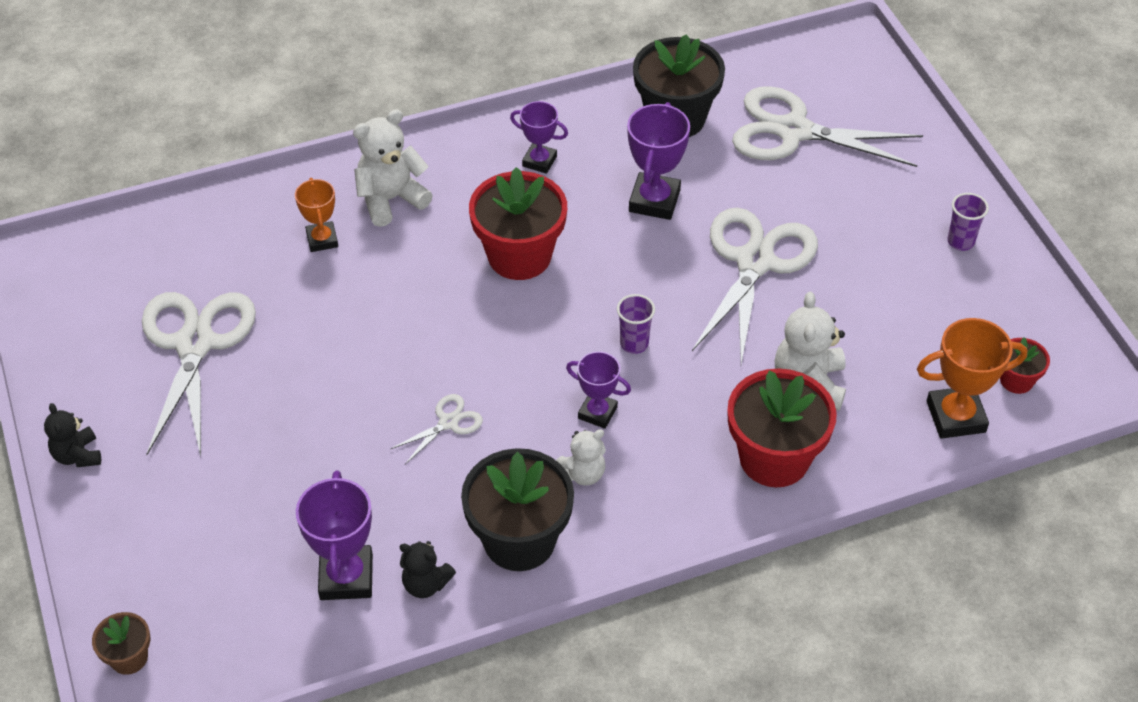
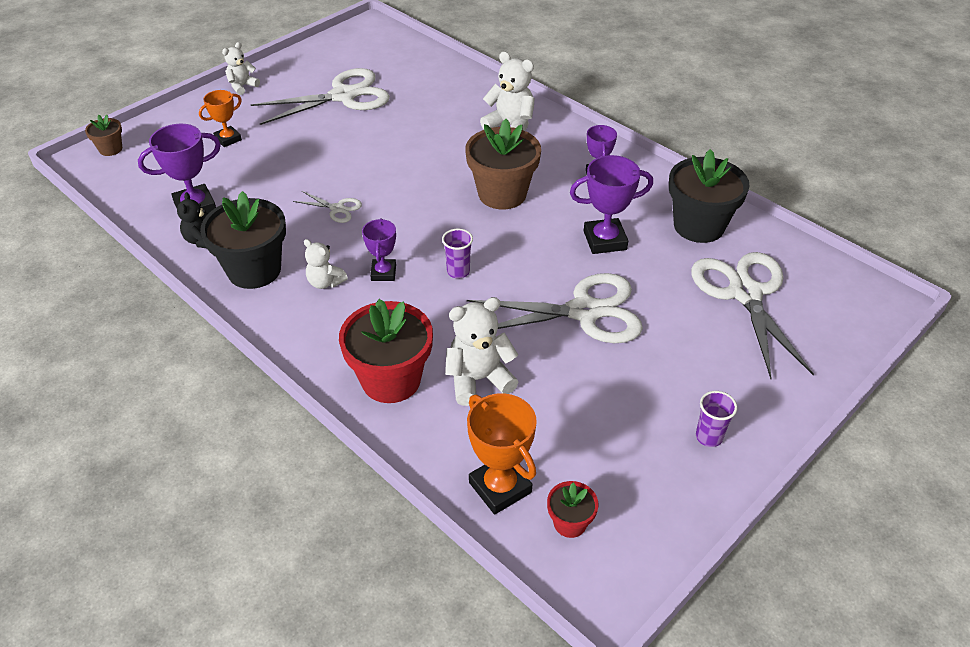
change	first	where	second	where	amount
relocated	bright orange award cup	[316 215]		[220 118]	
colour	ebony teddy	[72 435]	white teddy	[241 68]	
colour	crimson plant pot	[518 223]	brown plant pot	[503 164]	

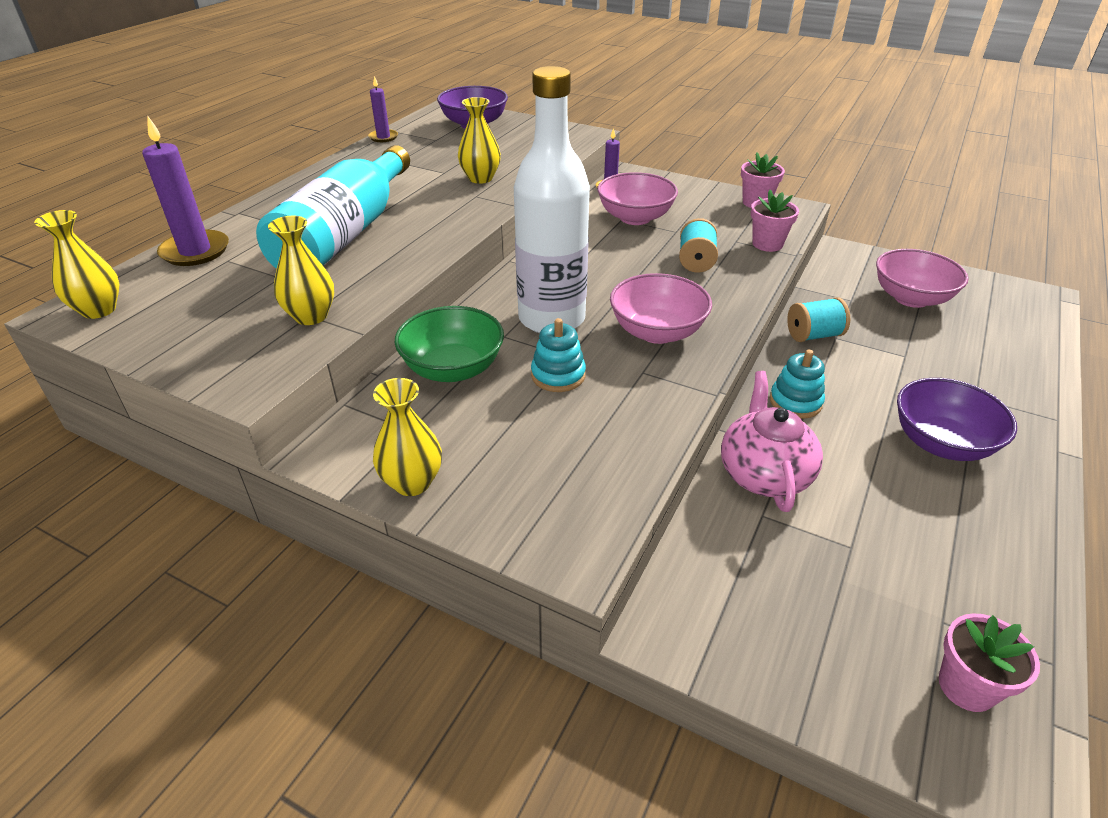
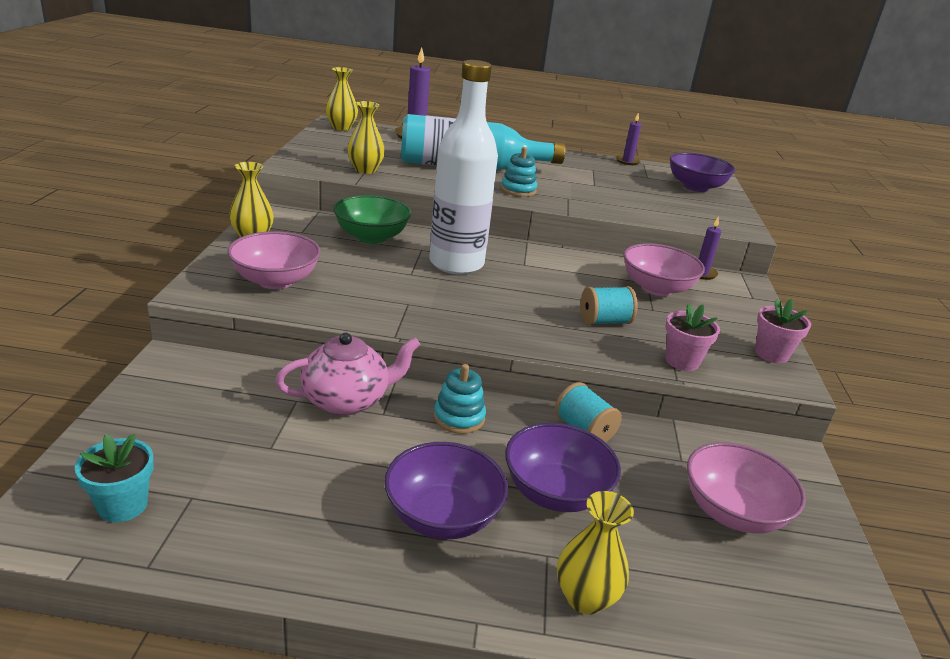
change	first	where	second	where	amount
colour	rose-pink plant pot	[989 662]	teal plant pot	[114 478]	
relocated	rose-pink bowl	[661 308]		[274 260]	
relocated	teal stacking rings	[558 355]		[519 172]	
appeared			violet bowl	[563 467]	
relocated	bright yellow flower vase	[479 140]		[595 553]	

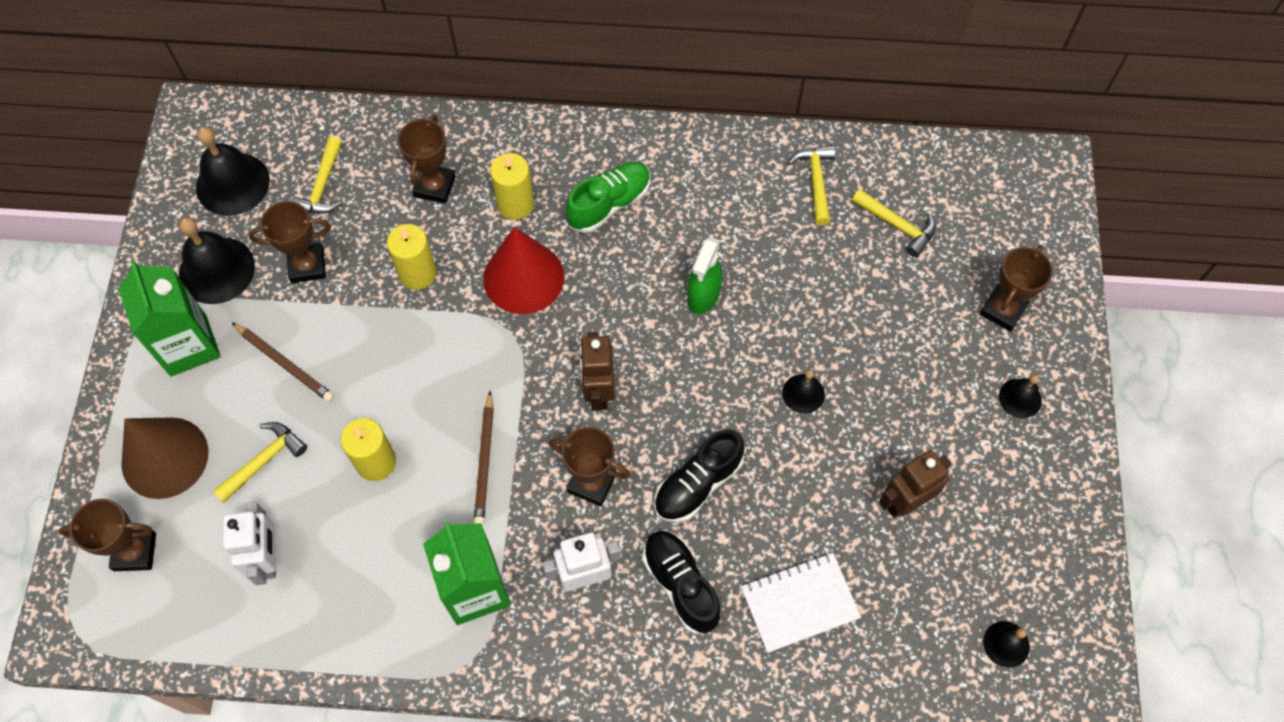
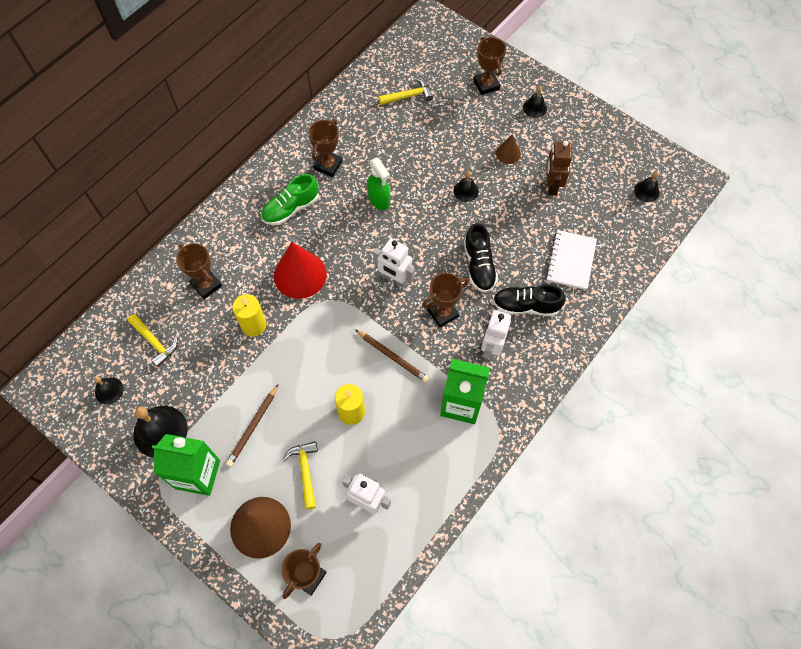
change	first	where	second	where	amount
size	ebony school bell	[233 171]		[109 390]	x0.54
spun	brown lead pencil	[283 362]		[252 425]	135 degrees clockwise
spun	green lace-up shoe	[608 197]		[290 199]	120 degrees counterclockwise
relocated	brown award cup	[289 242]		[325 148]	
colour	brown toy robot	[597 371]	white toy robot	[394 263]	
appeared			brown cone shape	[508 149]	
missing	bright yellow pillar candle	[512 186]			
missing	bright yellow carpenter's hammer	[811 185]			

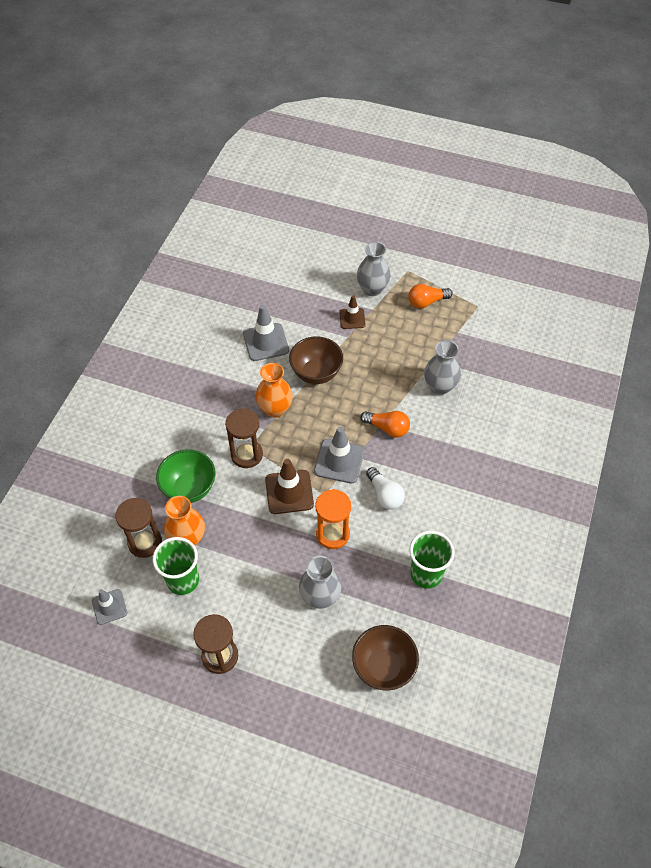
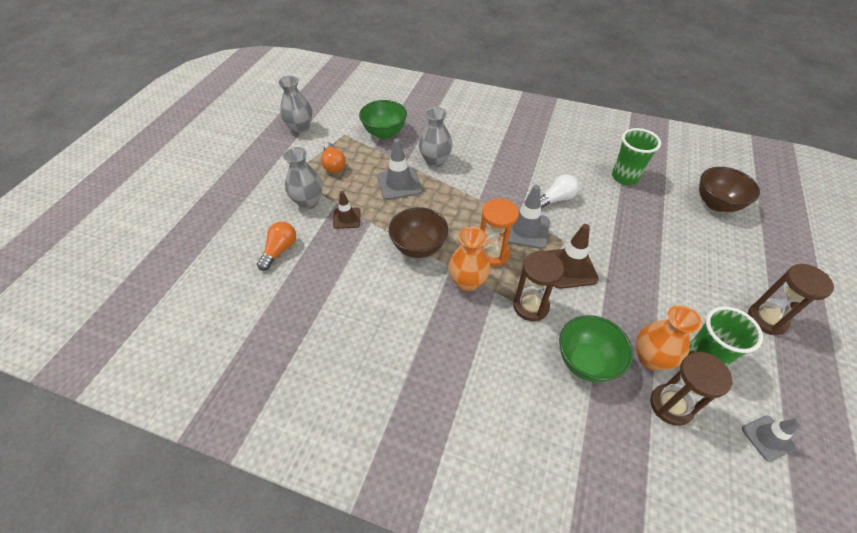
change	first	where	second	where	amount
relocated	bright orange light bulb	[385 424]		[276 246]	
relocated	grey flower vase	[320 582]		[295 105]	
appeared			green bowl	[383 119]	
relocated	grey traffic cone	[266 333]		[399 169]	
relocated	bright orange sandglass	[333 519]		[499 232]	

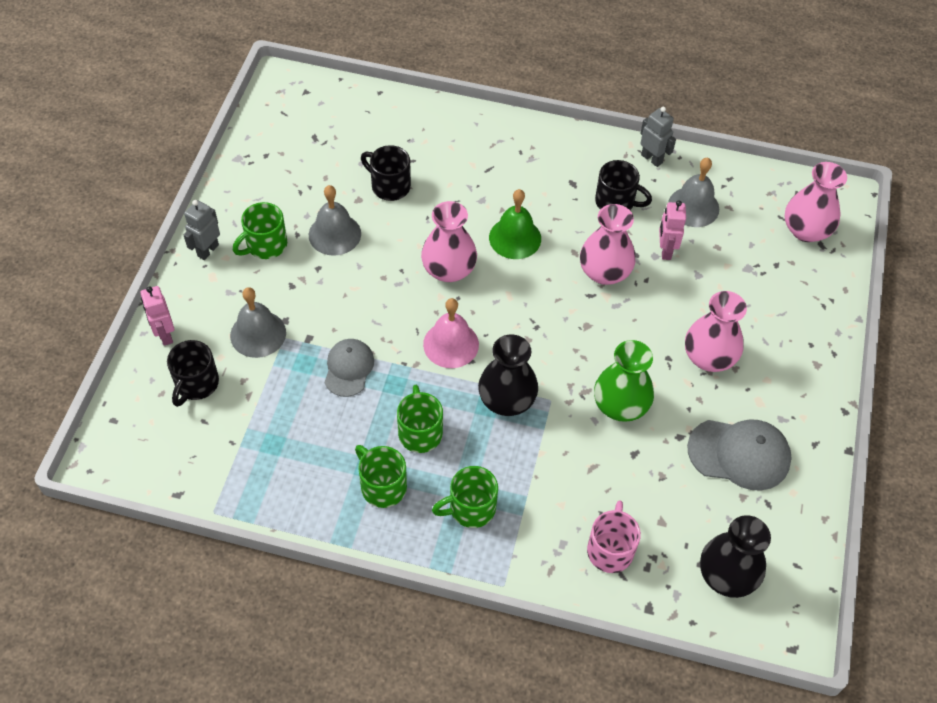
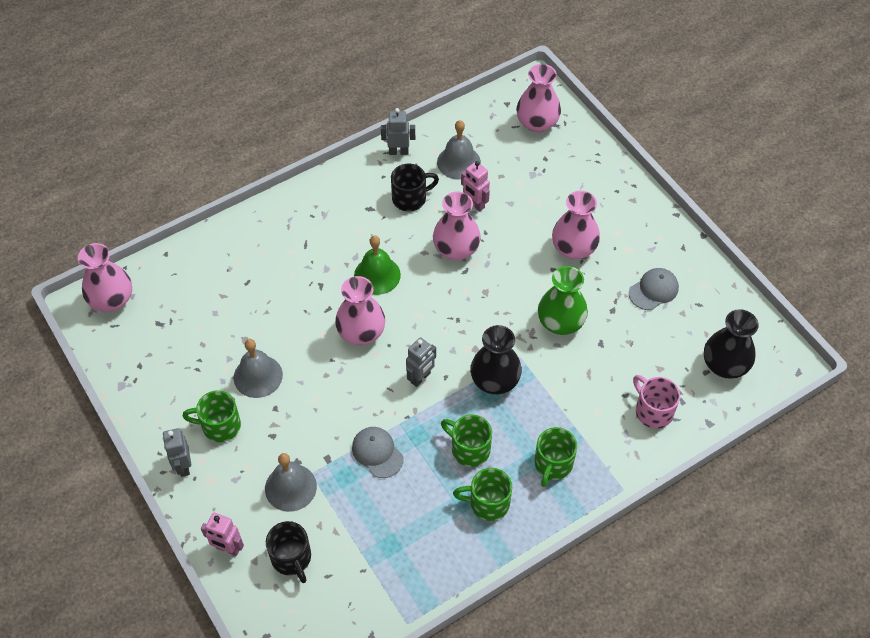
change	first	where	second	where	amount
appeared			rose-pink flower vase	[105 277]	
spun	green mug	[260 230]		[211 416]	90 degrees clockwise
exchanged	rose-pink school bell	[451 333]	grey toy robot	[421 362]	
size	grey baseball cap	[739 455]		[654 289]	x0.65
missing	ebony mug	[386 173]			

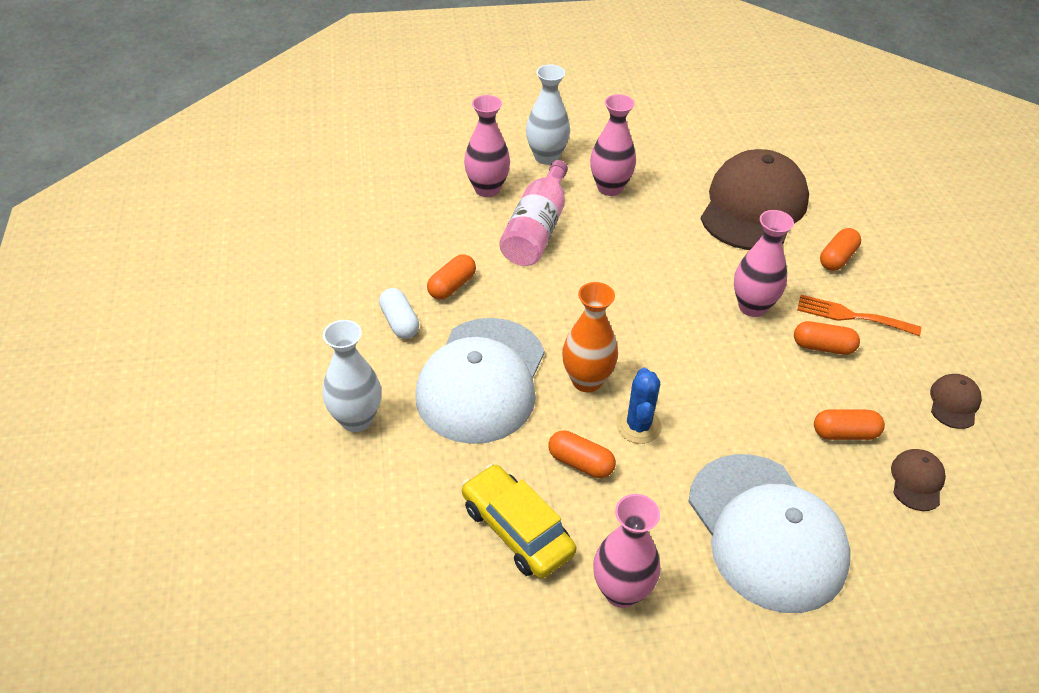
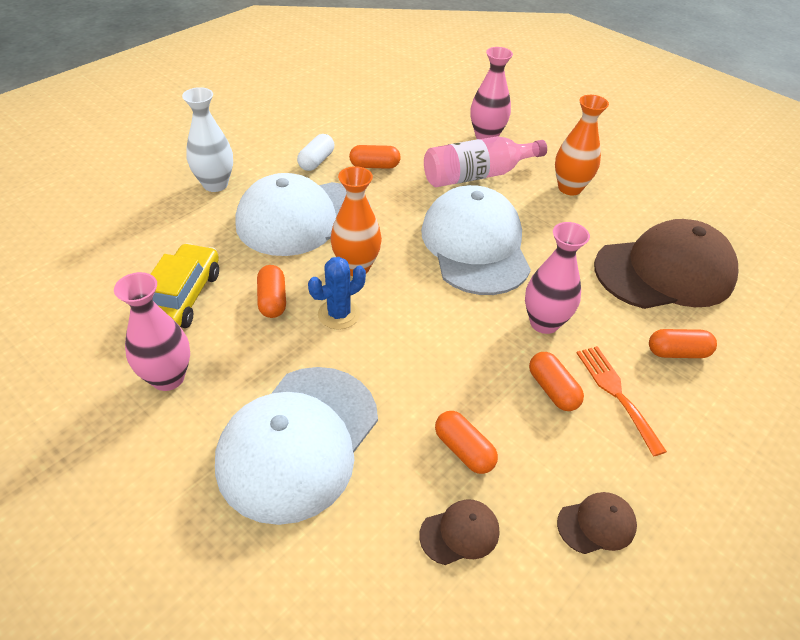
change	first	where	second	where	amount
appeared			white baseball cap	[476 240]	
colour	rose-pink flower vase	[613 145]	bright orange flower vase	[582 145]	
missing	white flower vase	[548 114]			

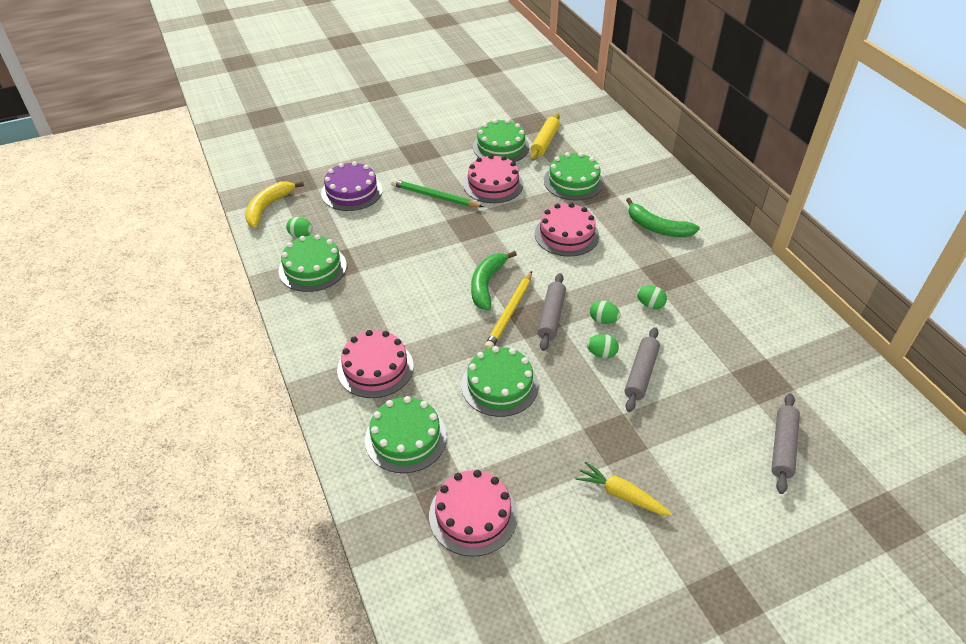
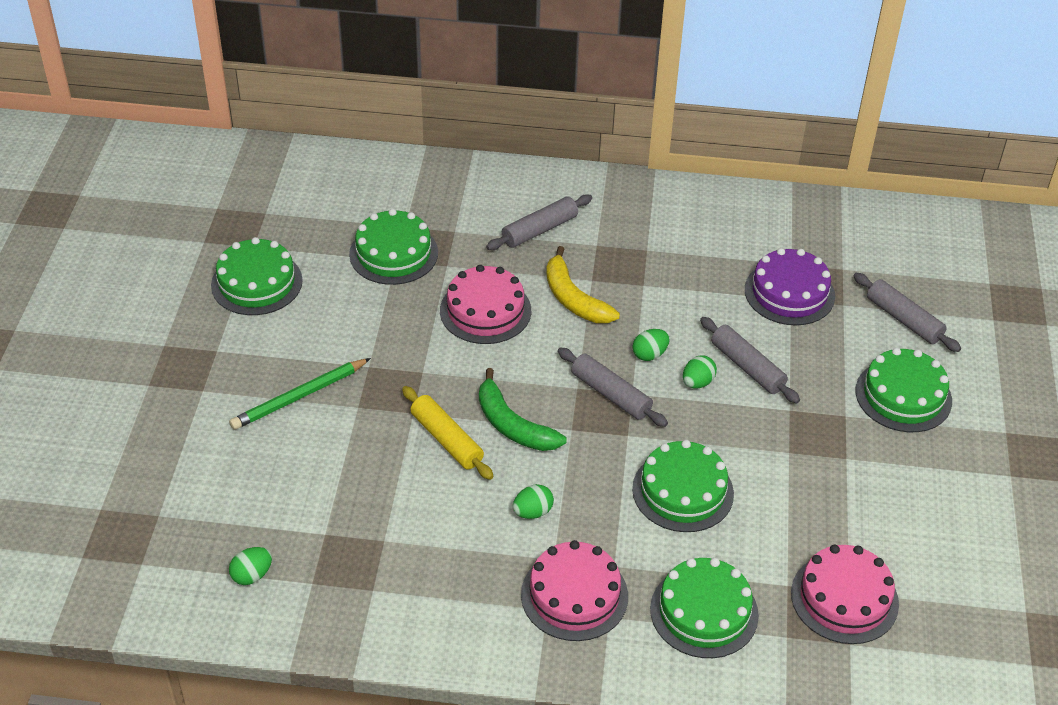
change	first	where	second	where	amount
relocated	bright yellow pastry roller	[545 137]		[448 433]	
exchanged	green toy banana	[663 217]	grey pastry roller	[539 222]	
relocated	green egg shape	[652 297]		[533 501]	
relocated	bright yellow toy banana	[274 204]		[583 284]	
relocated	violet cake	[351 186]		[790 286]	
relocated	green cake	[313 263]		[903 390]	
missing	rose-pink cake	[493 178]			
missing	bright yellow lead pencil	[508 310]			
missing	bright yellow toy carrot	[624 488]			

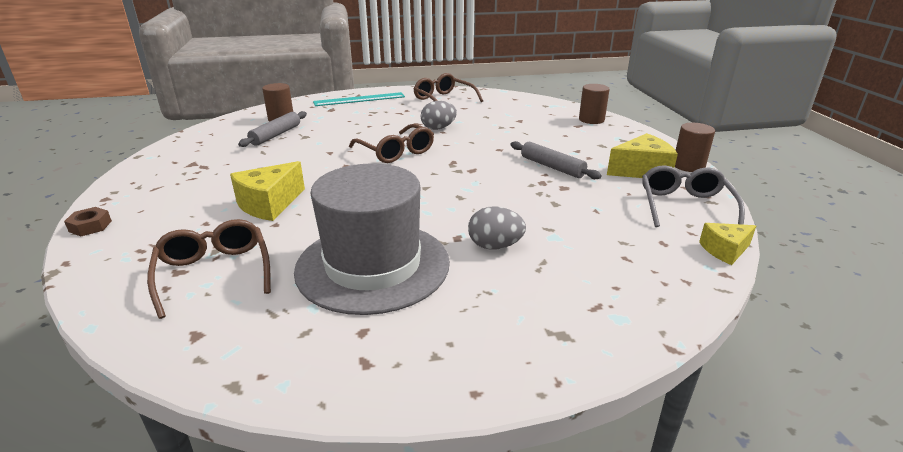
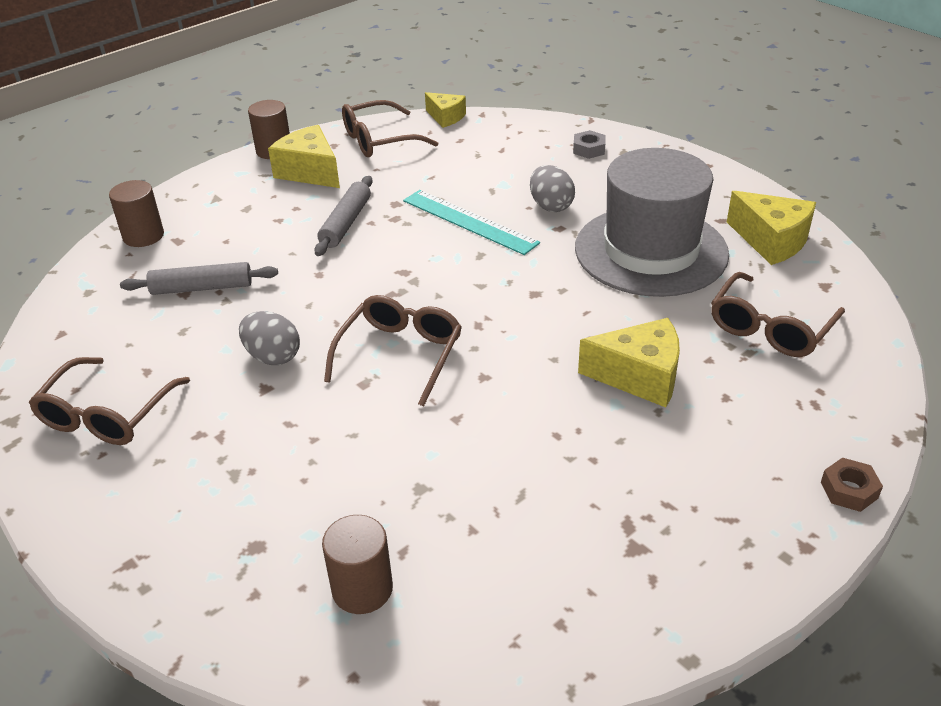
change	first	where	second	where	amount
relocated	grey pastry roller	[272 129]		[199 278]	
colour	grey glasses	[693 196]	brown glasses	[390 128]	
relocated	teal straightedge	[359 99]		[471 222]	
appeared			grey nut	[589 144]	
appeared			bright yellow cheese wedge	[771 228]	

